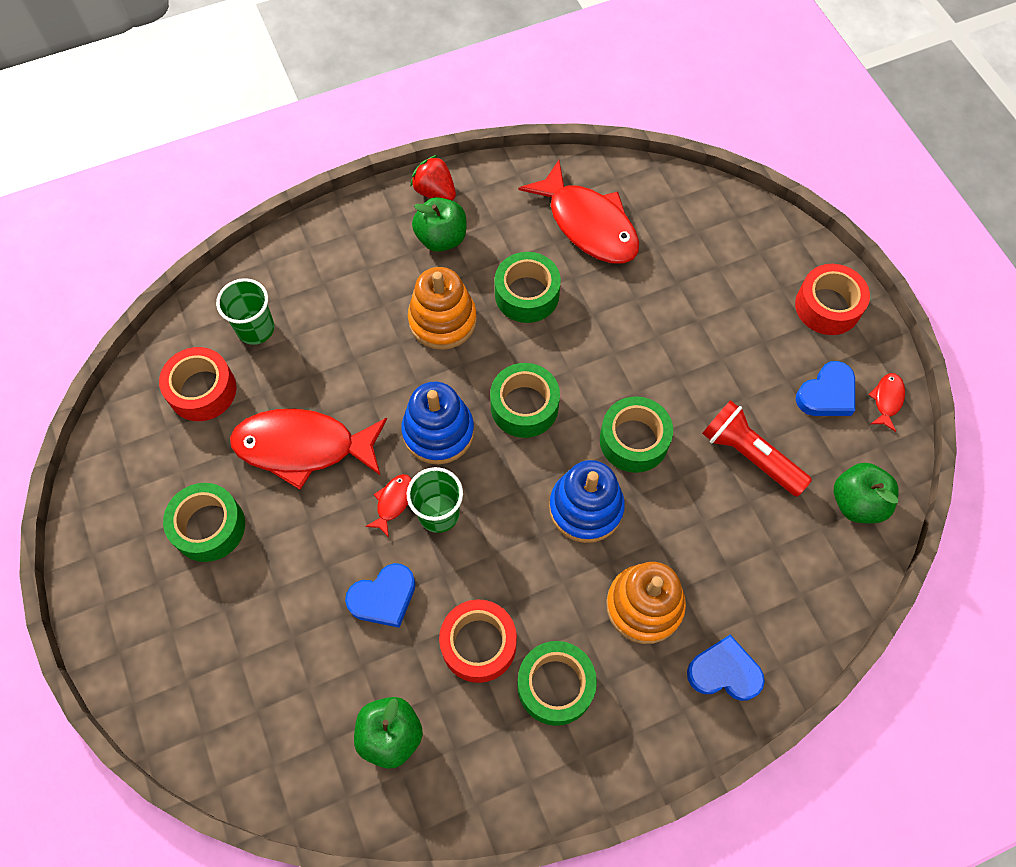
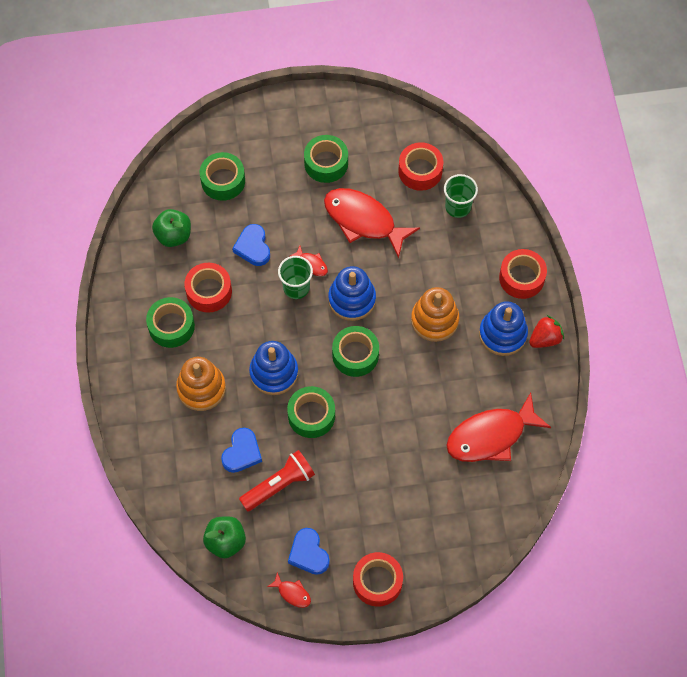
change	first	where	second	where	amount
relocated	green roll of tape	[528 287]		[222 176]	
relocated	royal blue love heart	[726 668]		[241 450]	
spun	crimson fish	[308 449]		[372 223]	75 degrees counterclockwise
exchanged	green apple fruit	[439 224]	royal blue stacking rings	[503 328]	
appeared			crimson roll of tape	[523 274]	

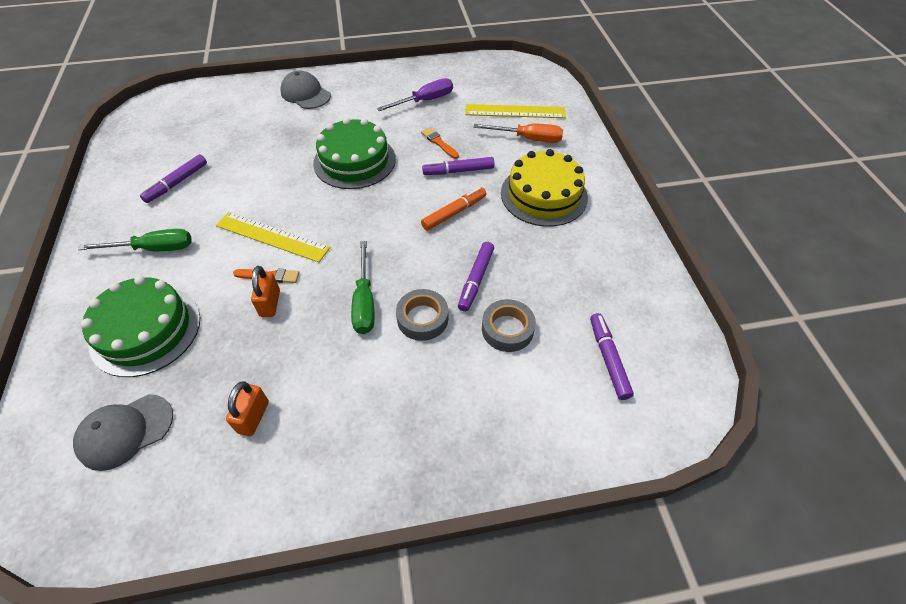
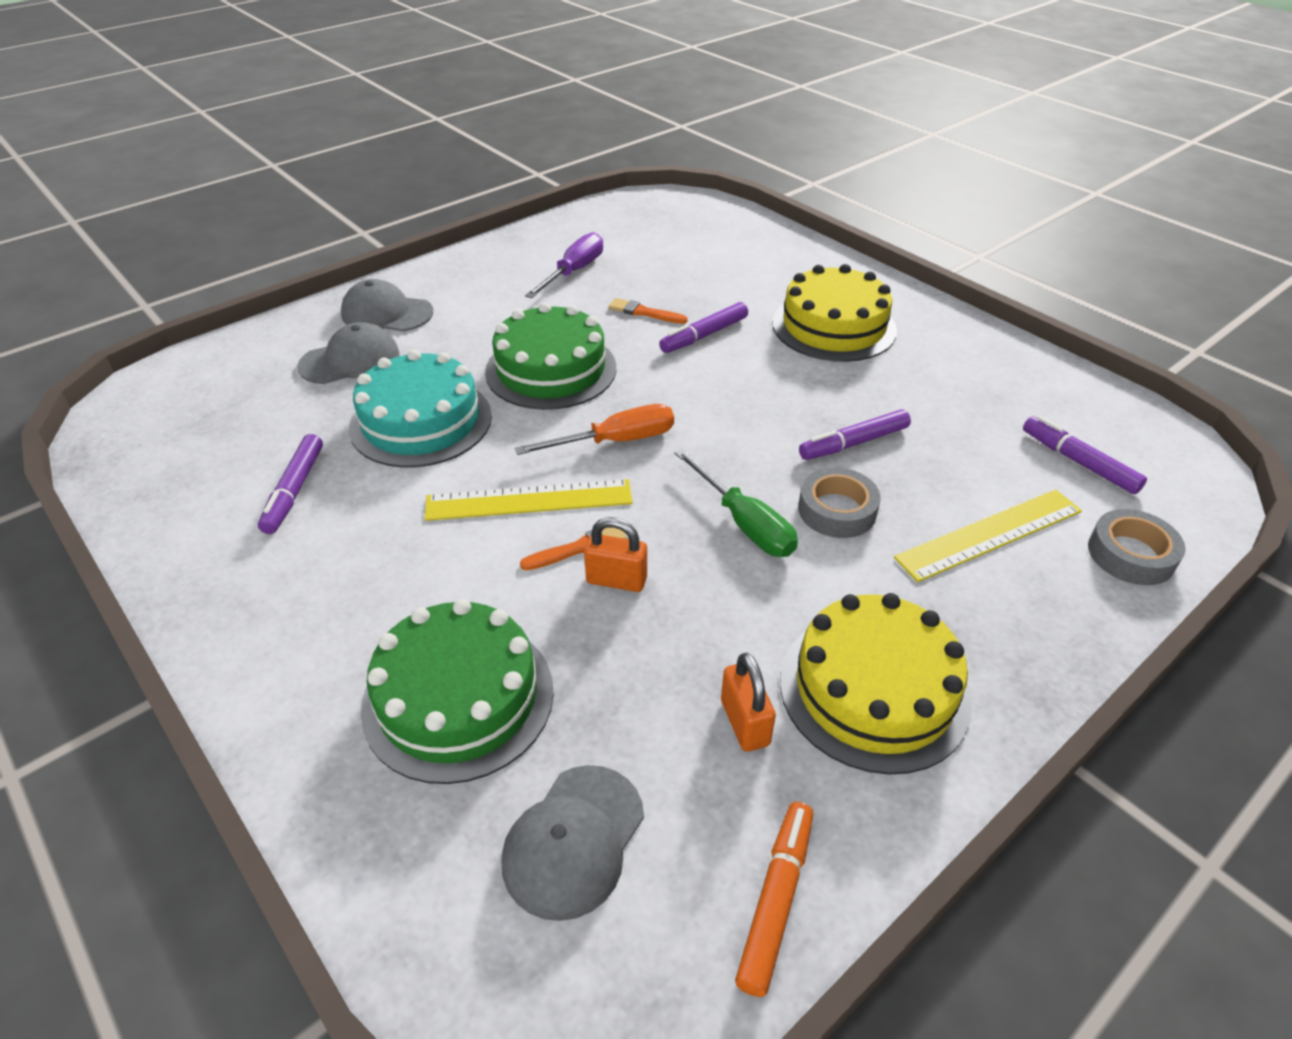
change	first	where	second	where	amount
appeared			grey baseball cap	[348 353]	
appeared			teal cake	[420 409]	
relocated	bright orange flat screwdriver	[518 133]		[594 429]	
spun	bright orange padlock	[265 291]		[615 554]	45 degrees counterclockwise
relocated	bright orange marker	[453 209]		[774 899]	
appeared			bright yellow cake	[876 684]	
spun	violet marker	[476 277]		[855 434]	75 degrees clockwise
relocated	bright yellow straightedge	[515 111]		[988 535]	
relocated	grey roll of tape	[509 325]		[1137 547]	
missing	green flat screwdriver	[135 240]			

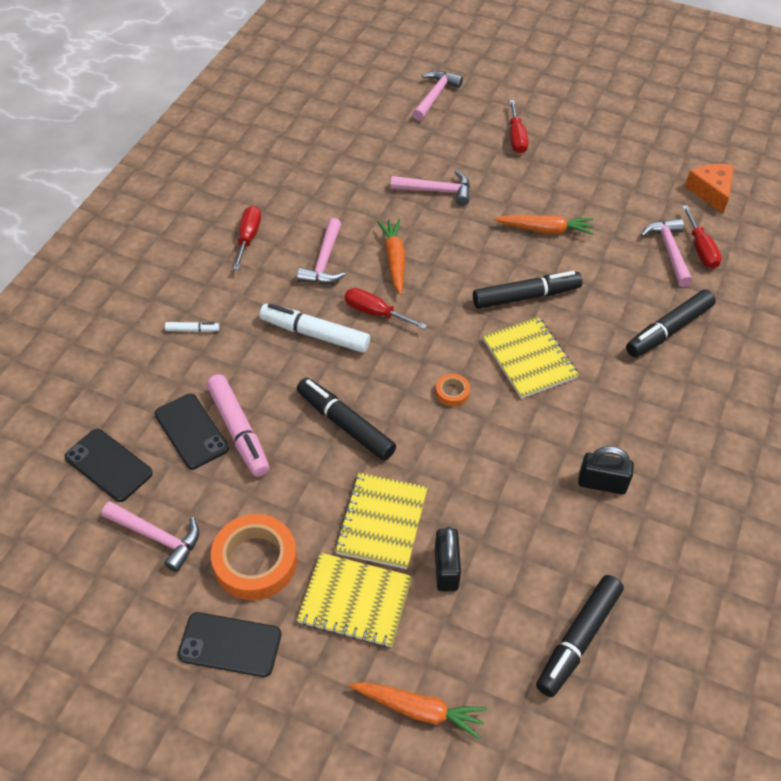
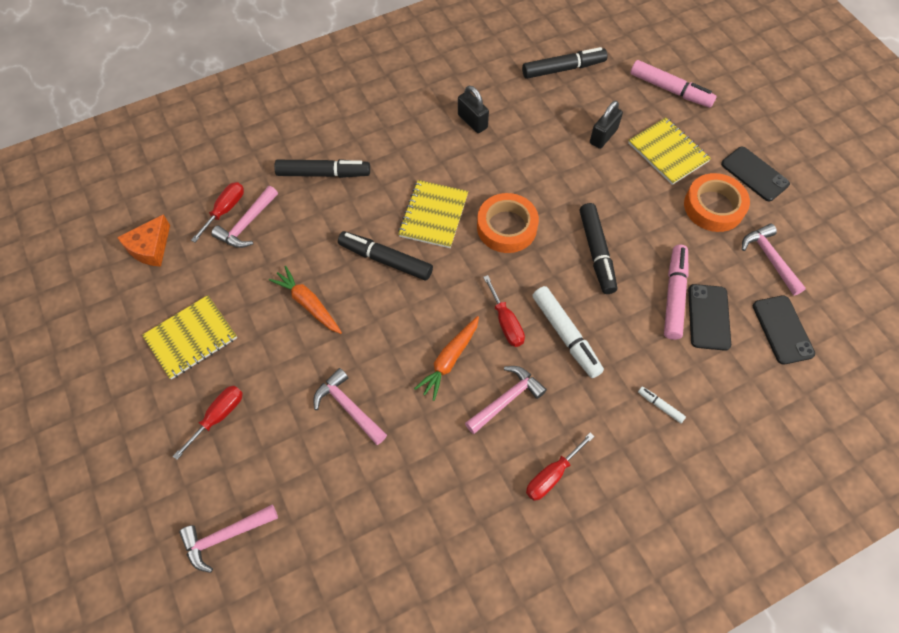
change	first	where	second	where	amount
relocated	bright yellow notebook	[381 520]		[189 337]	
size	bright orange roll of tape	[453 390]		[508 223]	x2.18
exchanged	bright orange toy carrot	[418 710]	rose-pink marker	[673 84]	

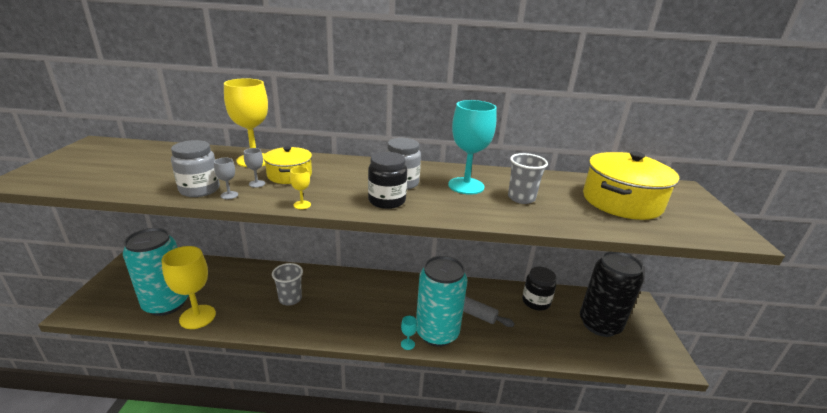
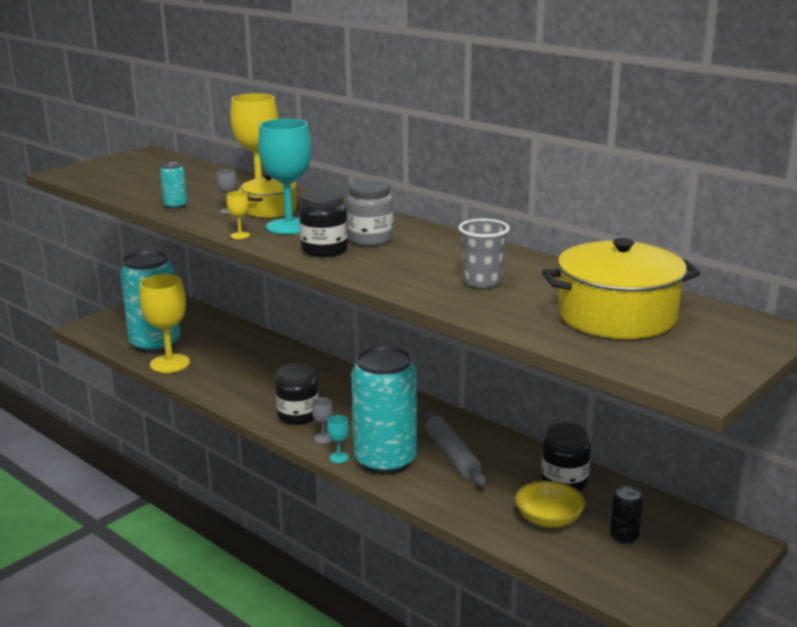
change	first	where	second	where	amount
exchanged	grey jar	[195 168]	teal tin	[173 185]	
relocated	teal wine glass	[472 147]		[284 177]	
appeared			ebony jar	[297 394]	
relocated	grey wine glass	[226 178]		[322 420]	
appeared			bright yellow bowl	[550 504]	
size	ebony tin	[612 294]		[626 515]	x0.41
missing	grey cup	[287 284]			

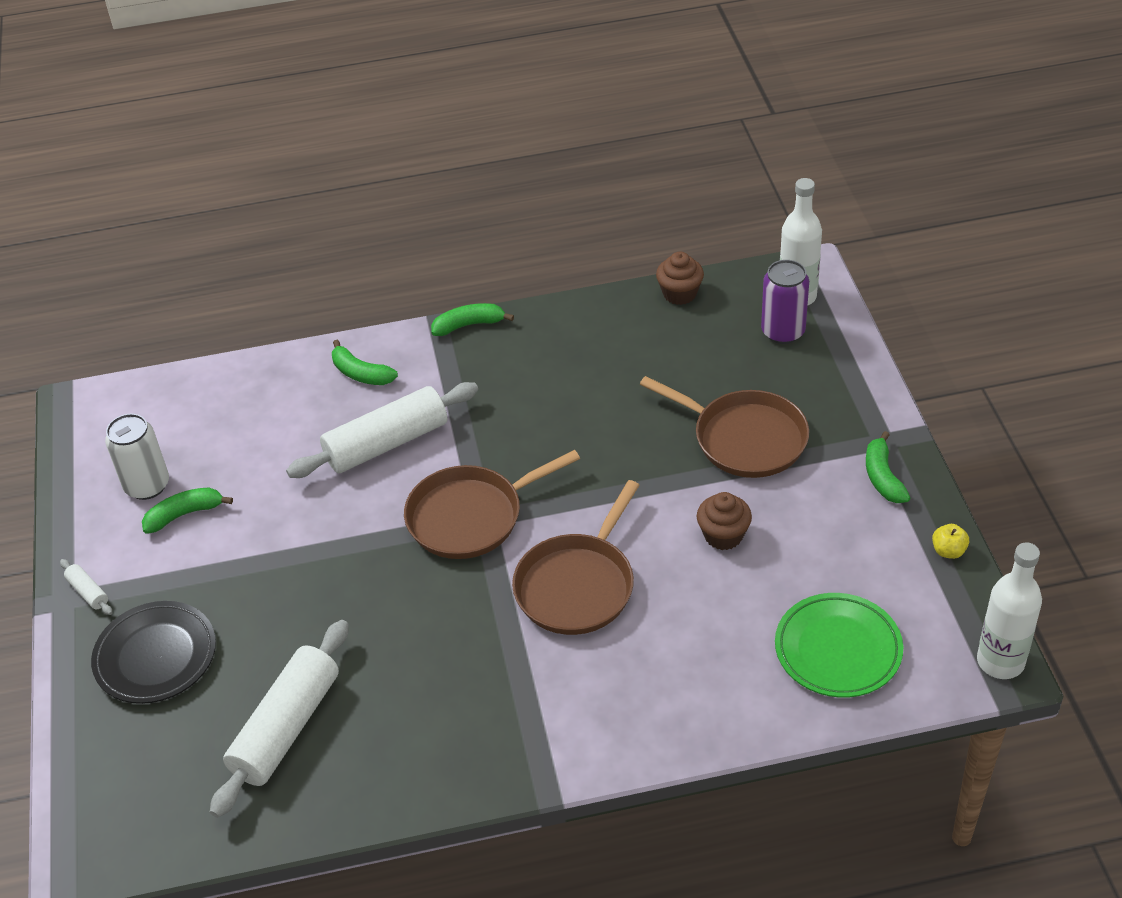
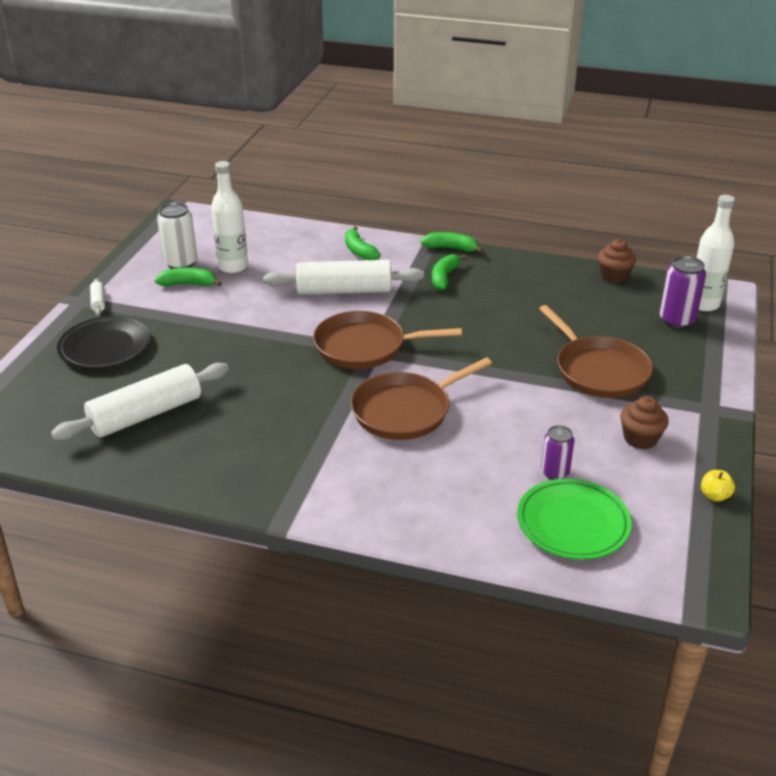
change	first	where	second	where	amount
relocated	white bottle	[1009 610]		[229 217]	
relocated	green toy banana	[888 467]		[449 272]	
appeared			violet tin	[557 452]	
relocated	brown fairy cake	[724 521]		[644 422]	

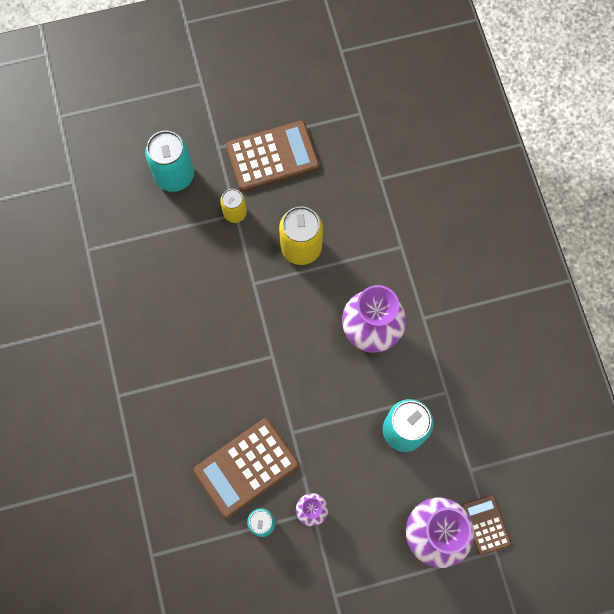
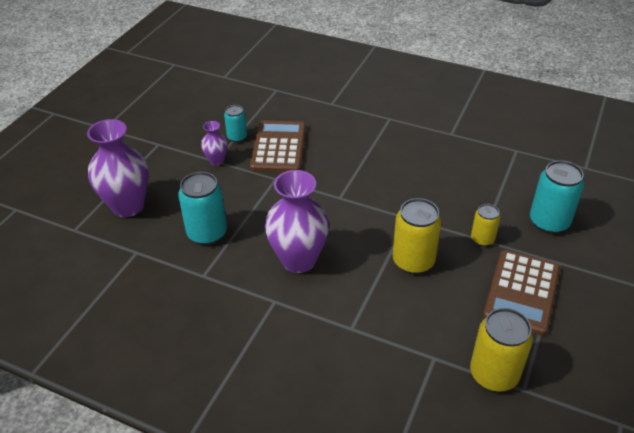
change	first	where	second	where	amount
appeared			bright yellow tin	[501 350]	
missing	brown pocket calculator	[486 525]			

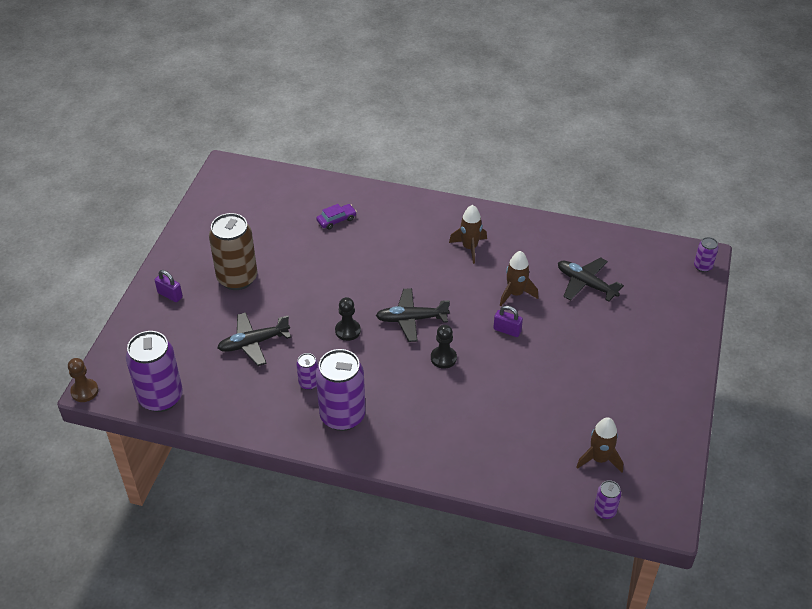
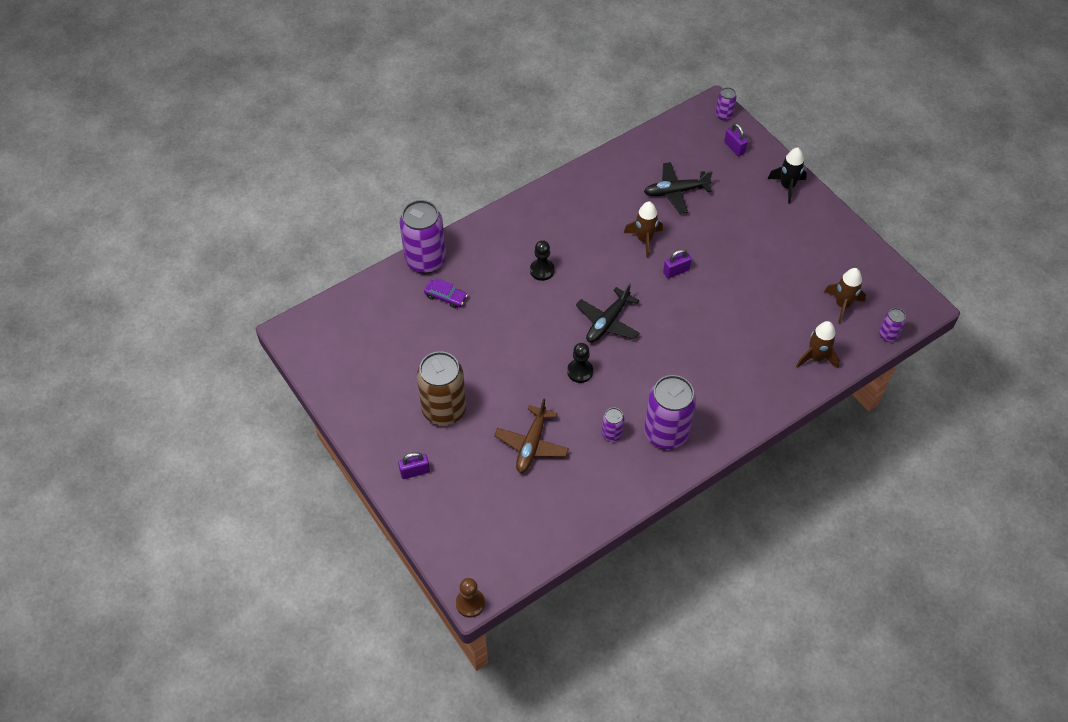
change	first	where	second	where	amount
relocated	violet tin	[154 371]		[423 237]	
spun	violet toy car	[336 216]		[446 293]	105 degrees clockwise
colour	ebony toy plane	[254 339]	brown toy plane	[531 435]	
relocated	ebony pawn	[444 347]		[542 260]	
appeared			violet padlock	[736 139]	
appeared			ebony spaceship	[787 175]	
relocated	brown spaceship	[468 234]		[818 345]	

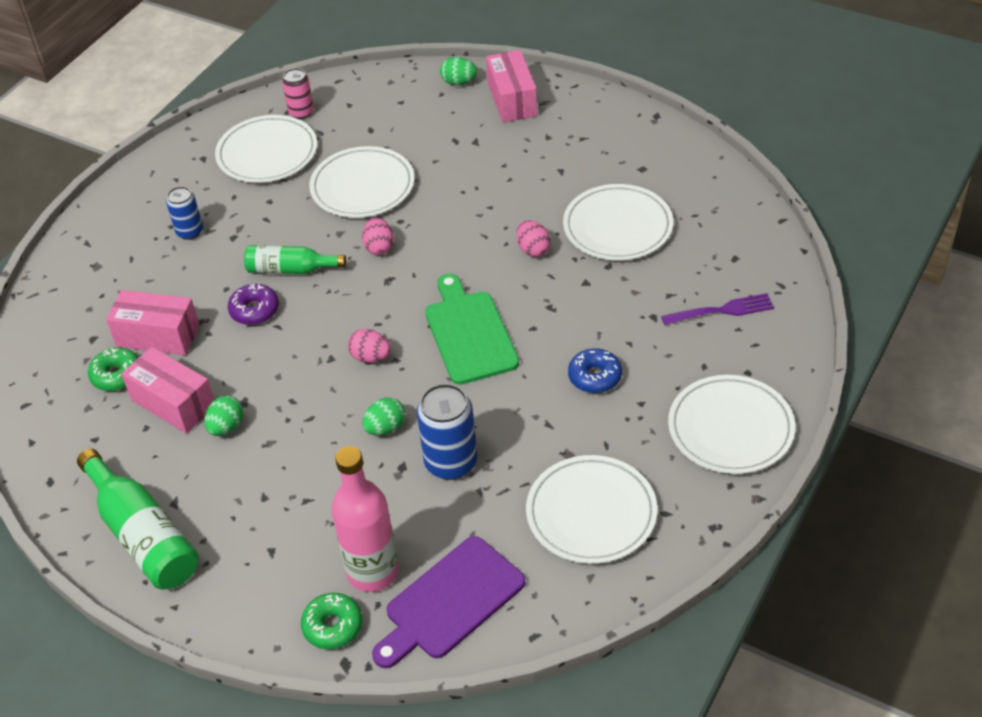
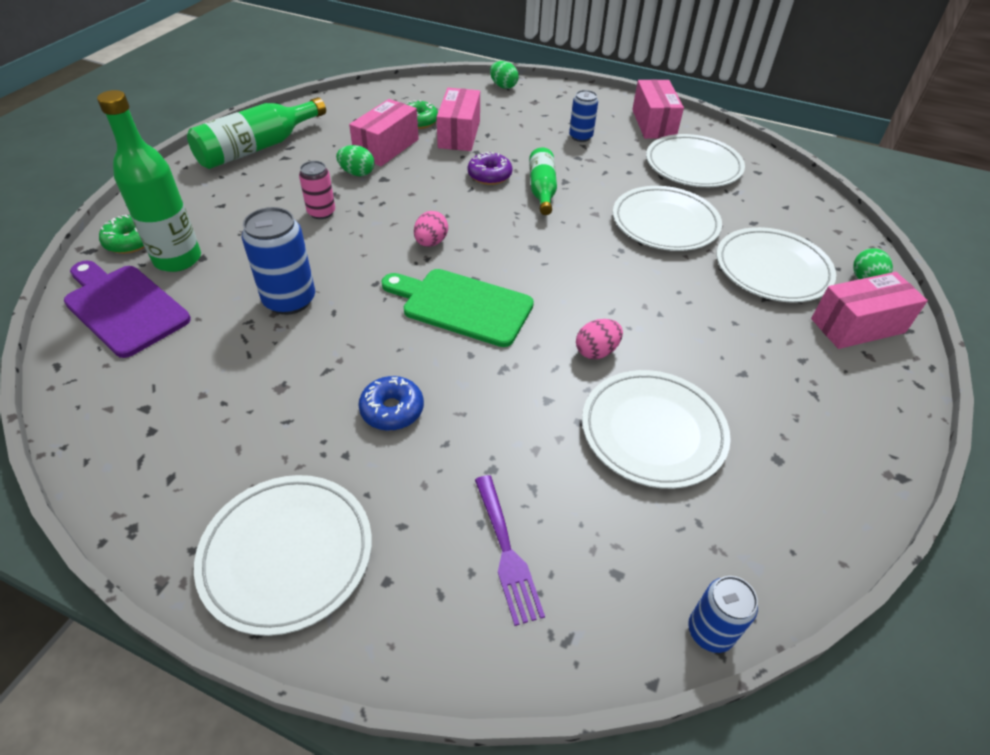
change	first	where	second	where	amount
colour	rose-pink bottle	[365 519]	green bottle	[149 181]	
relocated	rose-pink tin	[298 93]		[317 190]	
spun	green bread board	[472 329]		[458 308]	135 degrees counterclockwise
relocated	green egg shape	[383 416]		[504 75]	
appeared			rose-pink package	[658 109]	
appeared			royal blue tin	[723 614]	
relocated	white dinner plate	[591 509]		[776 265]	
missing	rose-pink egg shape	[378 236]			

